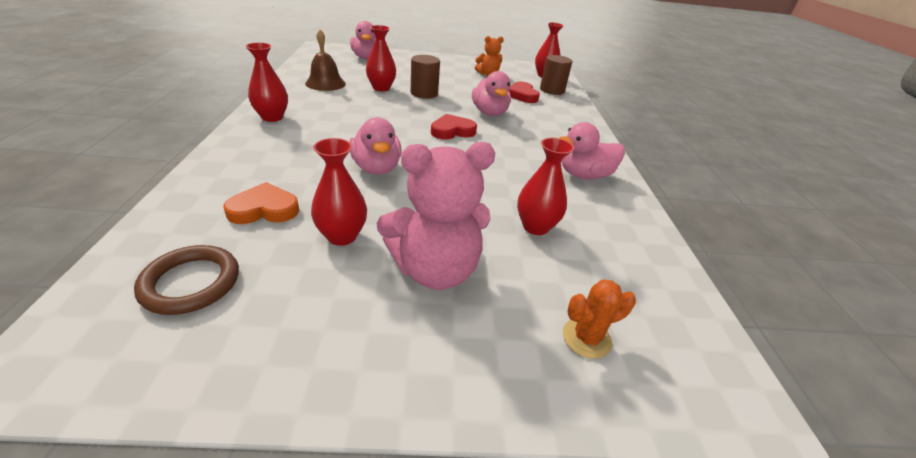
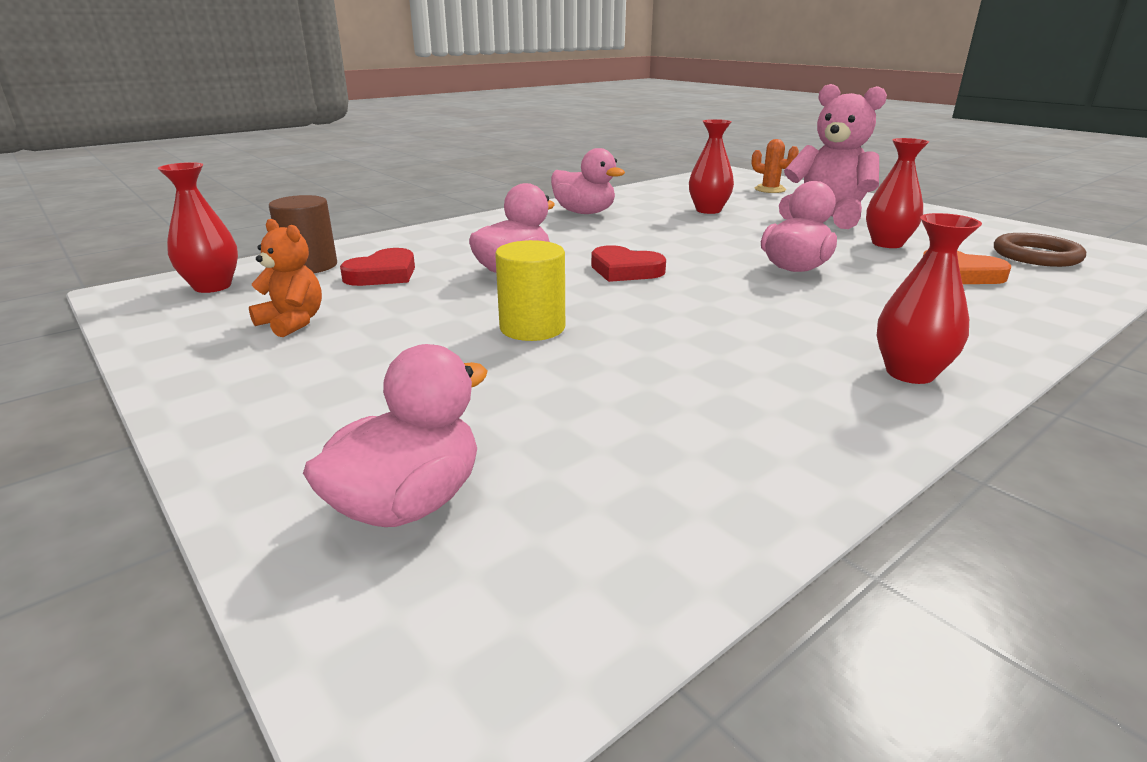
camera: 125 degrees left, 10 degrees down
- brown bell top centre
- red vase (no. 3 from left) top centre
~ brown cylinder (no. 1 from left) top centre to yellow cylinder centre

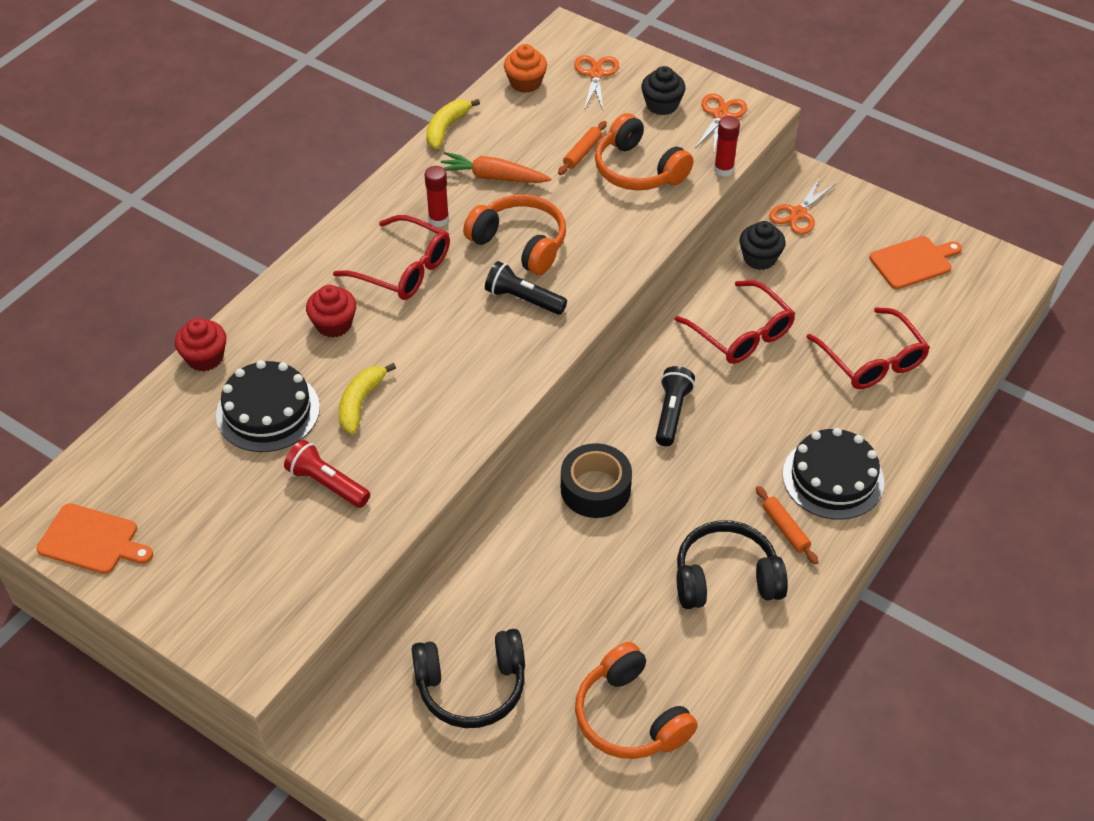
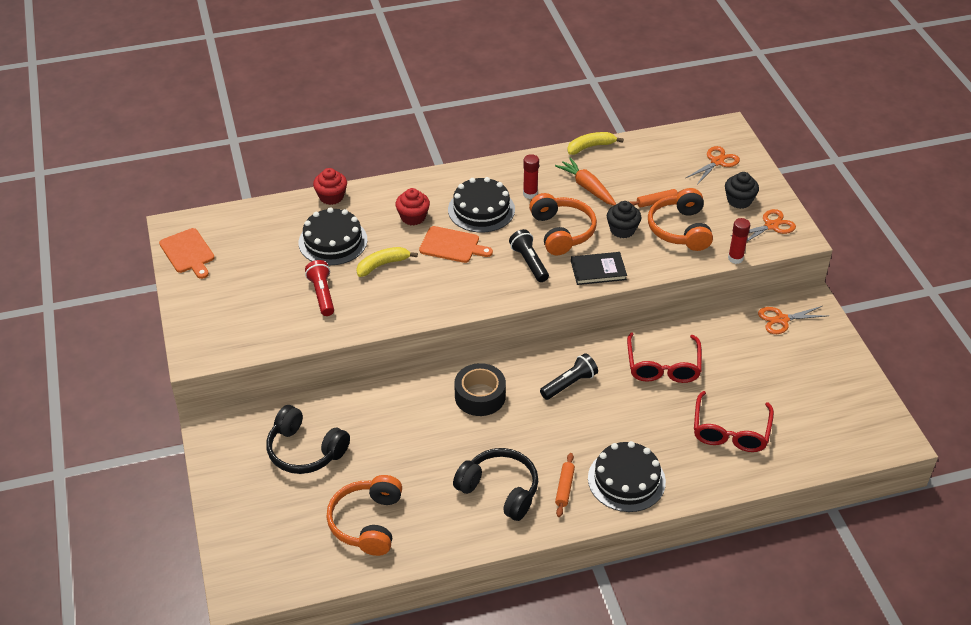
camera: 40 degrees right, 5 degrees down
~ red glasses (no. 1 from left) top centre to black cake (no. 2 from left) top centre
- orange cupcake top centre
~ black cupcake (no. 2 from left in the first image) top right to black cupcake (no. 1 from left) centre
~ orange cutting board (no. 2 from left) top right to centre
+ black book centre

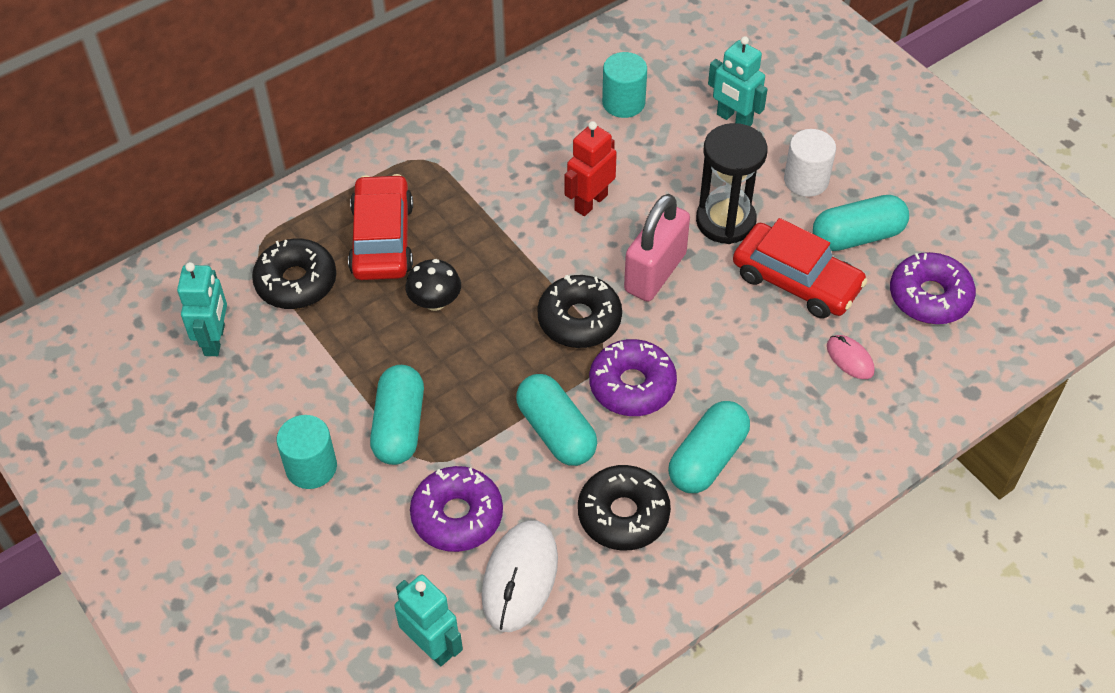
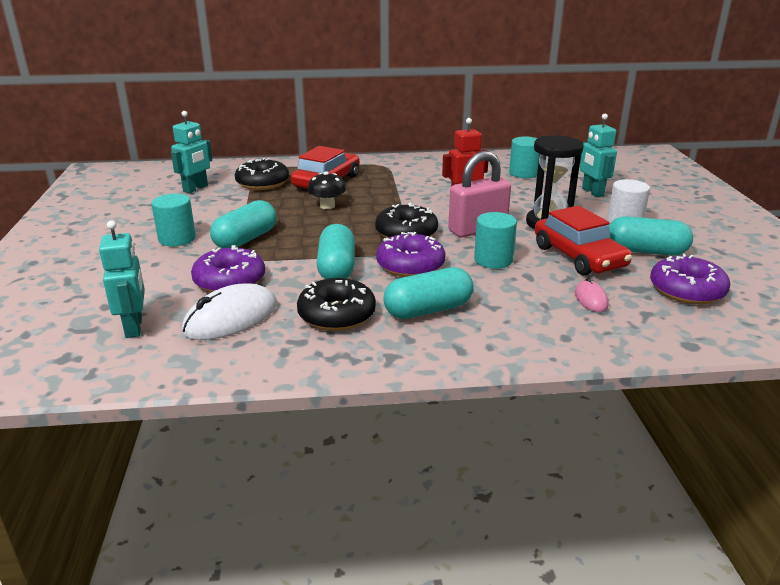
camera: 30 degrees right, 25 degrees down
+ turquoise cylinder (no. 2 from left) centre

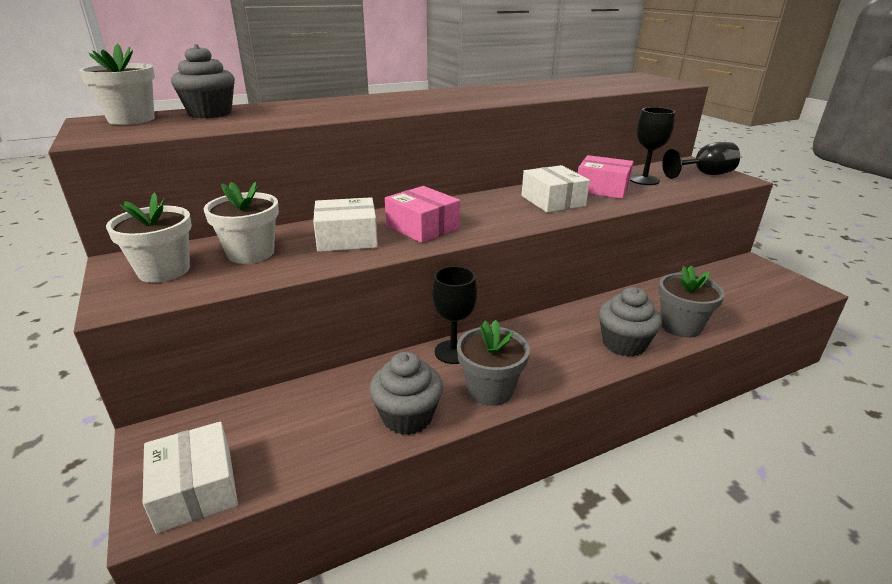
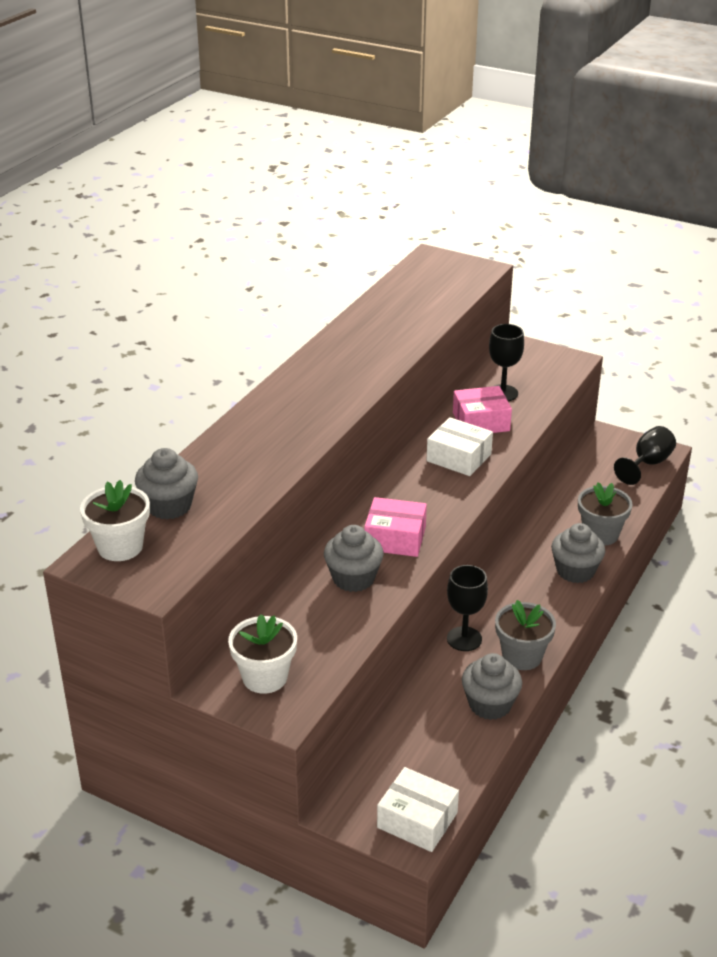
camera: 35 degrees left, 5 degrees up
- white flower pot (no. 3 from left) middle left
~ white box (no. 2 from left) centre to grey cupcake (no. 2 from left) centre
~ black goblet (no. 3 from left) top right to middle right

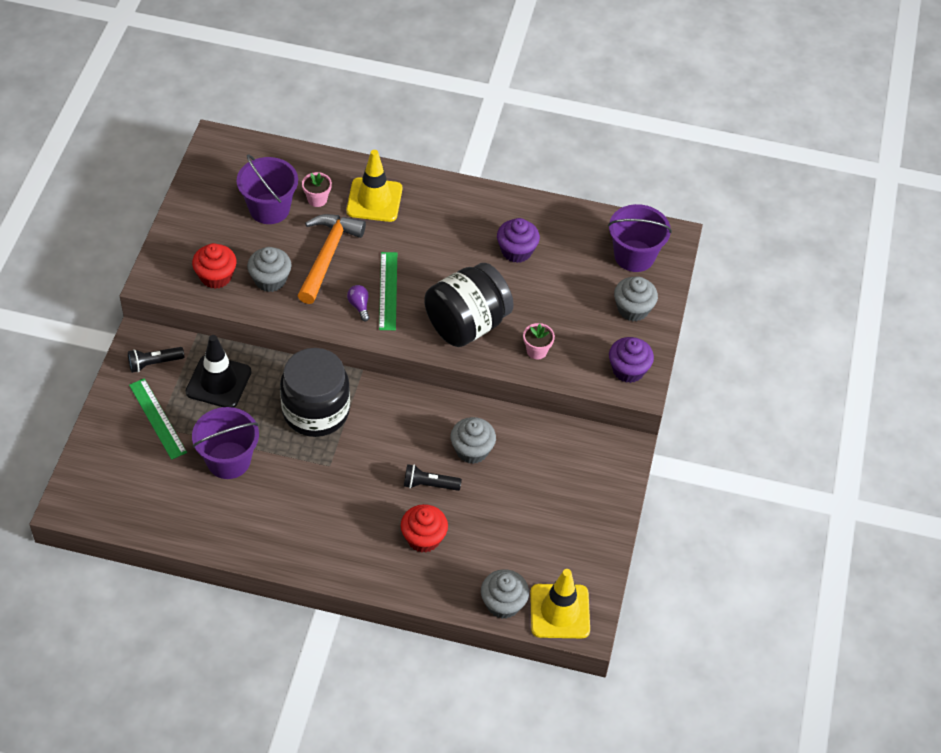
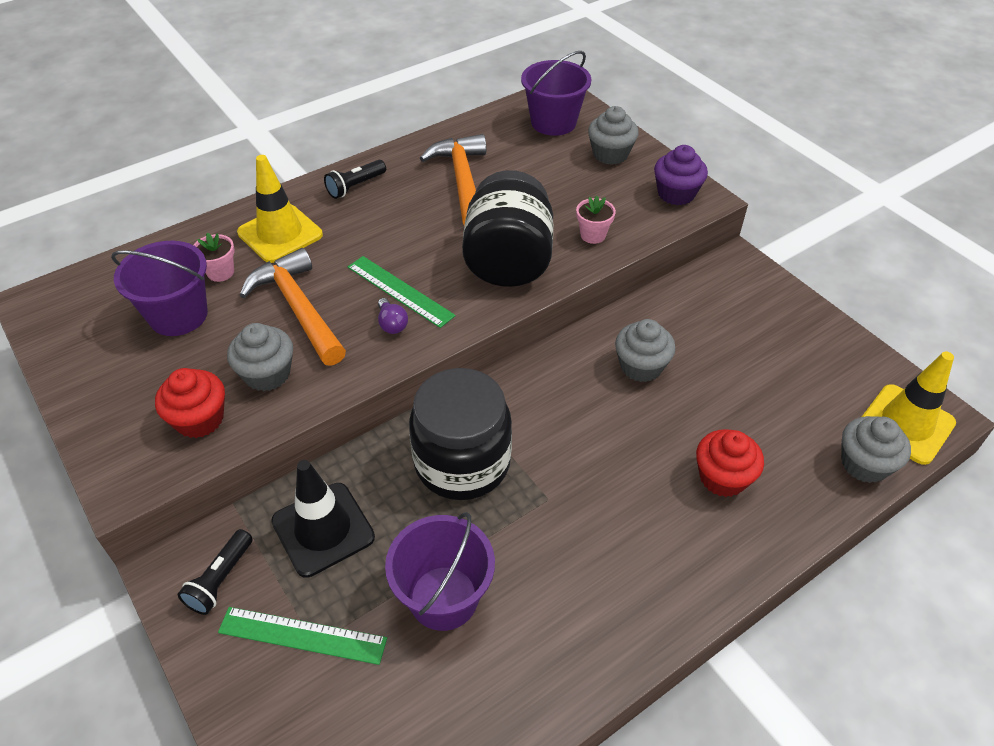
camera: 45 degrees left, 5 degrees down
~ purple light bulb centre = centre 135 degrees counterclockwise
~ black flashlight (no. 2 from left) centre to top centre
~ purple cupcake (no. 1 from left) top centre to orange hammer (no. 2 from left) top centre

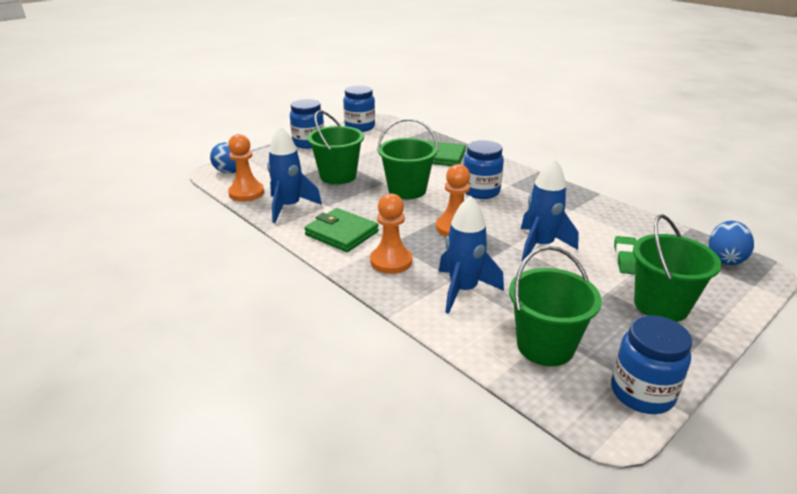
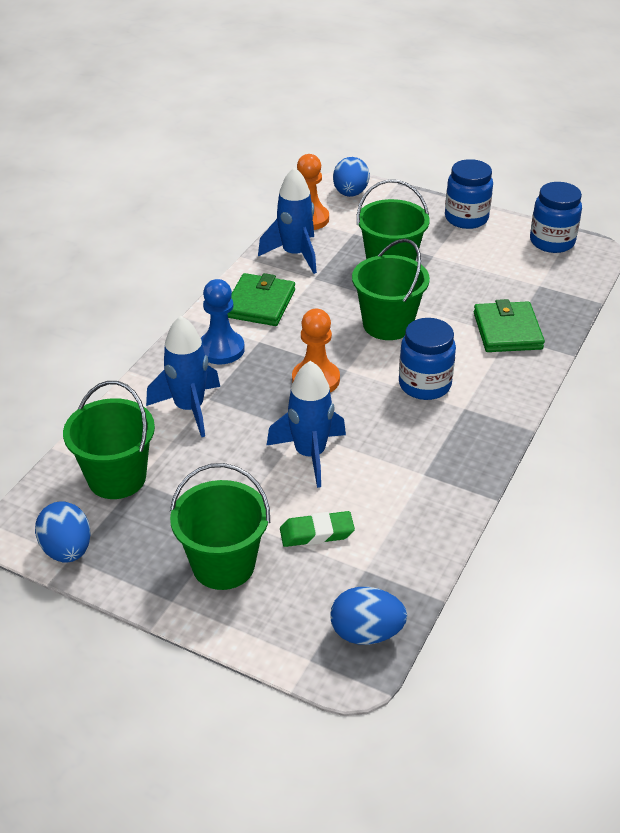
camera: 70 degrees right, 10 degrees up
~ orange pawn (no. 2 from left) centre to blue pawn centre
~ blue jar (no. 4 from left) bottom right to blue egg (no. 1 from left) middle left

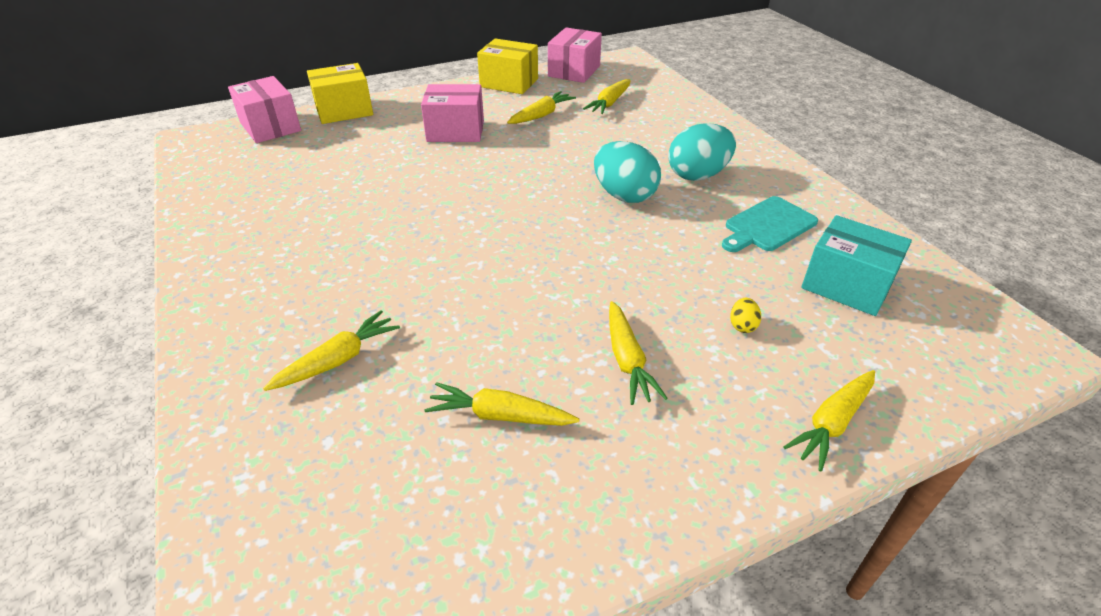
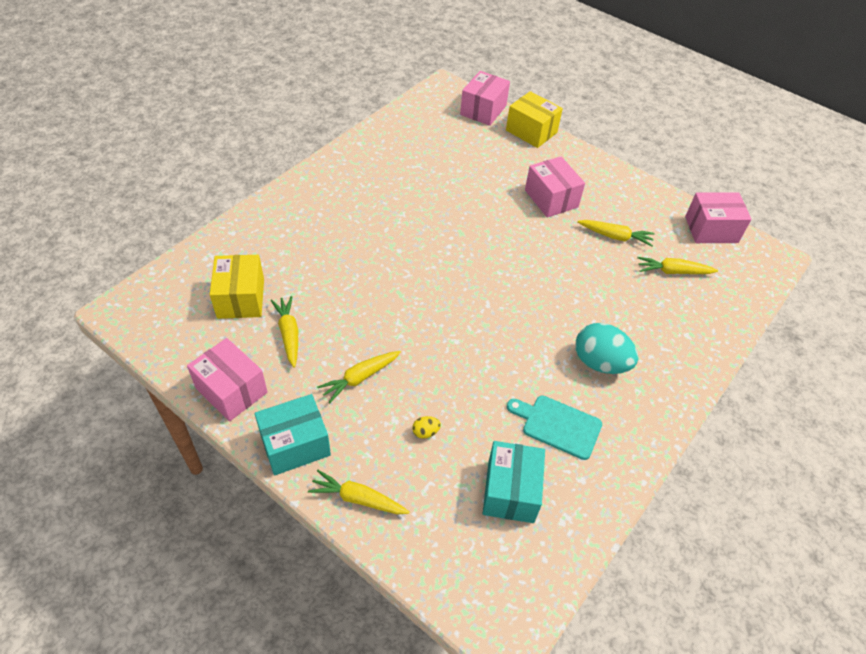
camera: 60 degrees right, 10 degrees up
- yellow carrot (no. 1 from left) middle left
~ yellow box (no. 2 from left in the first image) top centre to yellow box (no. 1 from left) middle left
- turquoise egg (no. 1 from left) top centre
+ pink box (no. 1 from left) middle left
+ turquoise box (no. 1 from left) centre

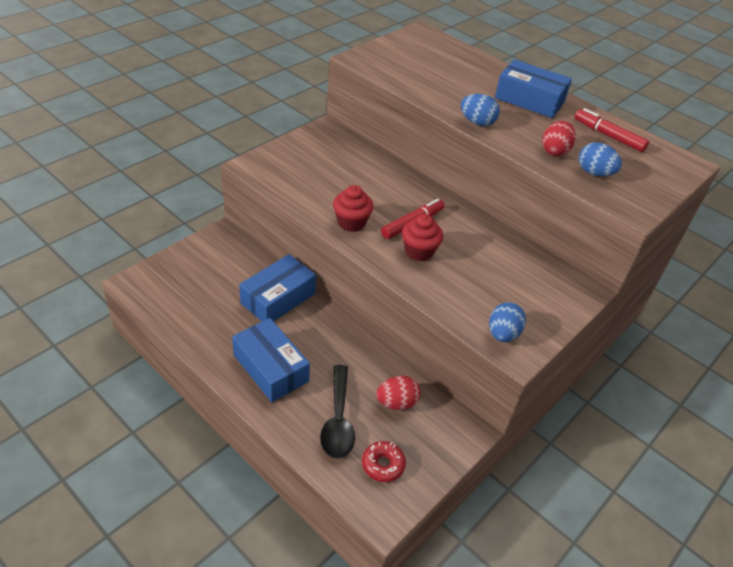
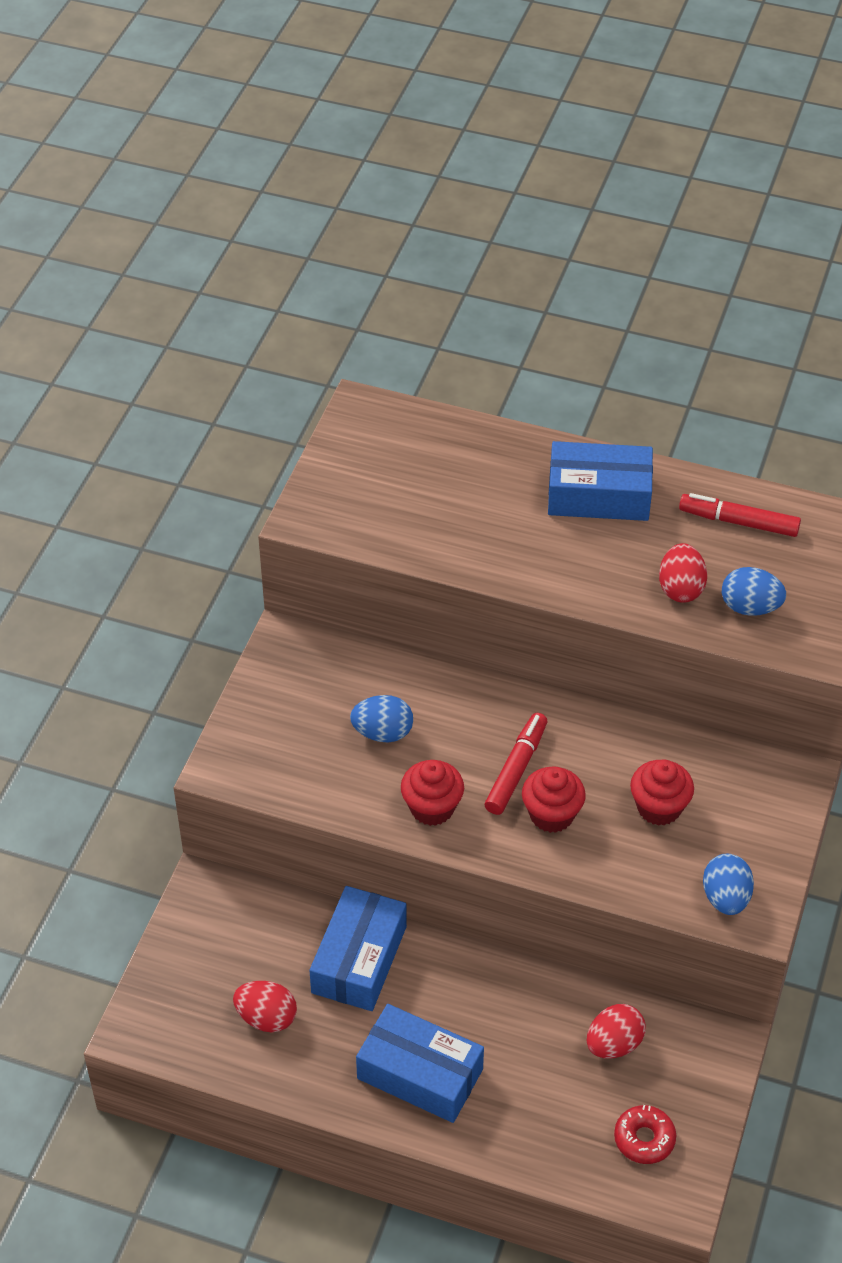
camera: 20 degrees left, 5 degrees up
- black spoon bottom centre
~ blue egg (no. 1 from left) top centre to centre
+ red egg (no. 1 from left) bottom left
+ red cupcake (no. 3 from left) middle right

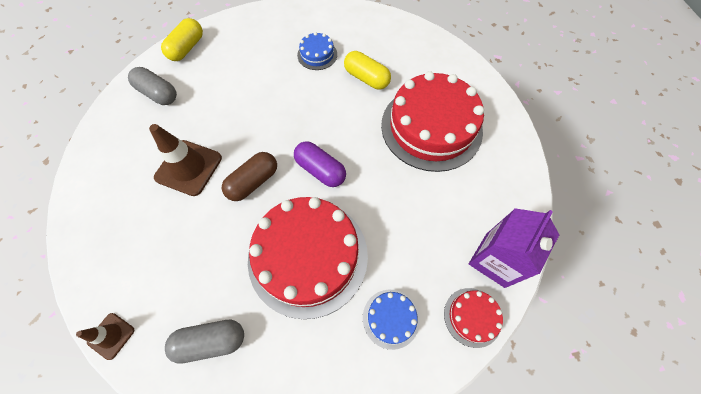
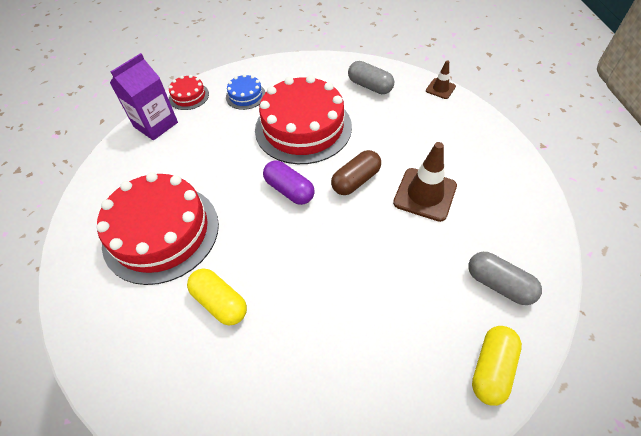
camera: 175 degrees left, 10 degrees down
~ grey capsule (no. 2 from left in the first image) bottom left = top centre 45 degrees clockwise
- blue cake (no. 1 from left) top centre

